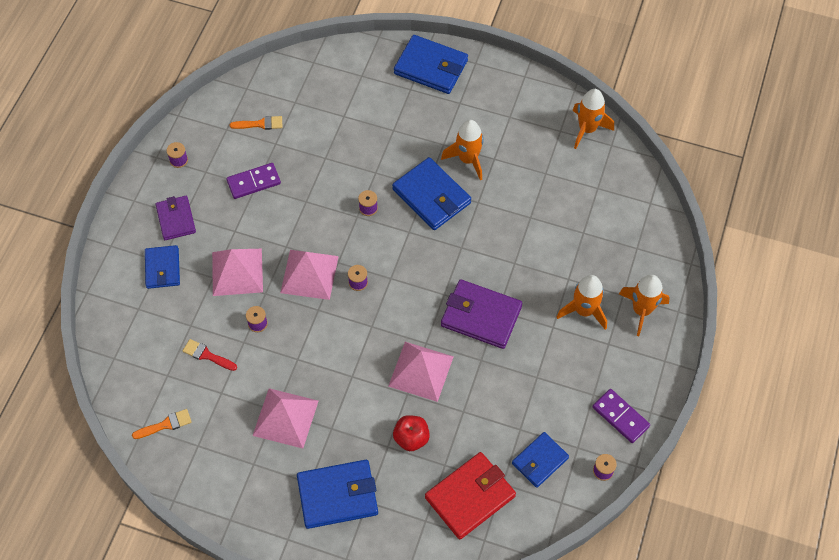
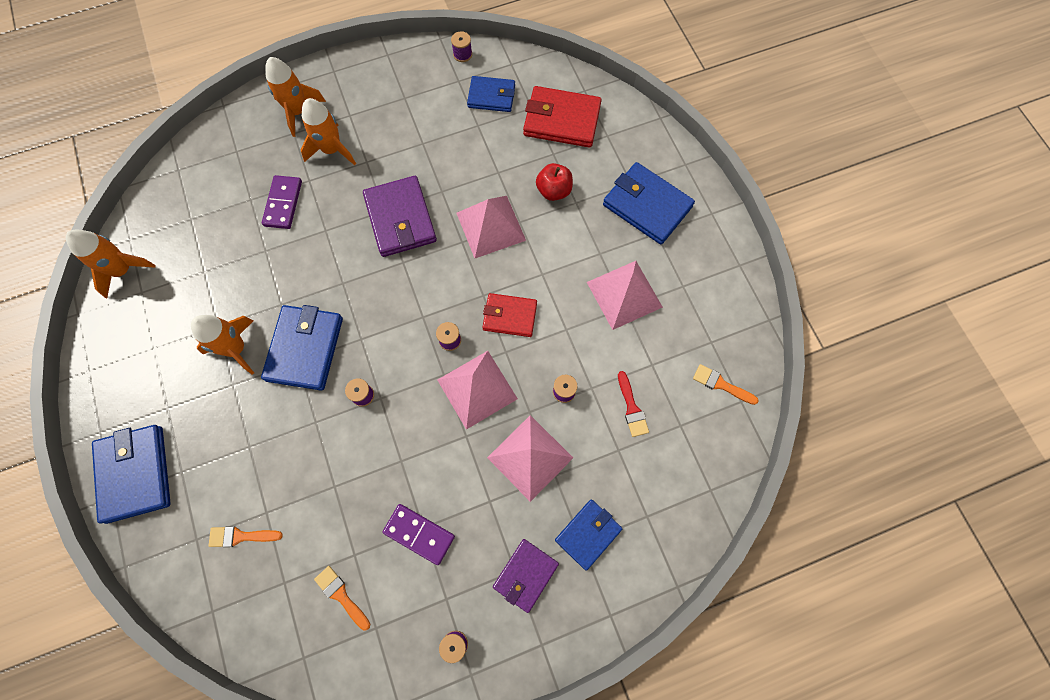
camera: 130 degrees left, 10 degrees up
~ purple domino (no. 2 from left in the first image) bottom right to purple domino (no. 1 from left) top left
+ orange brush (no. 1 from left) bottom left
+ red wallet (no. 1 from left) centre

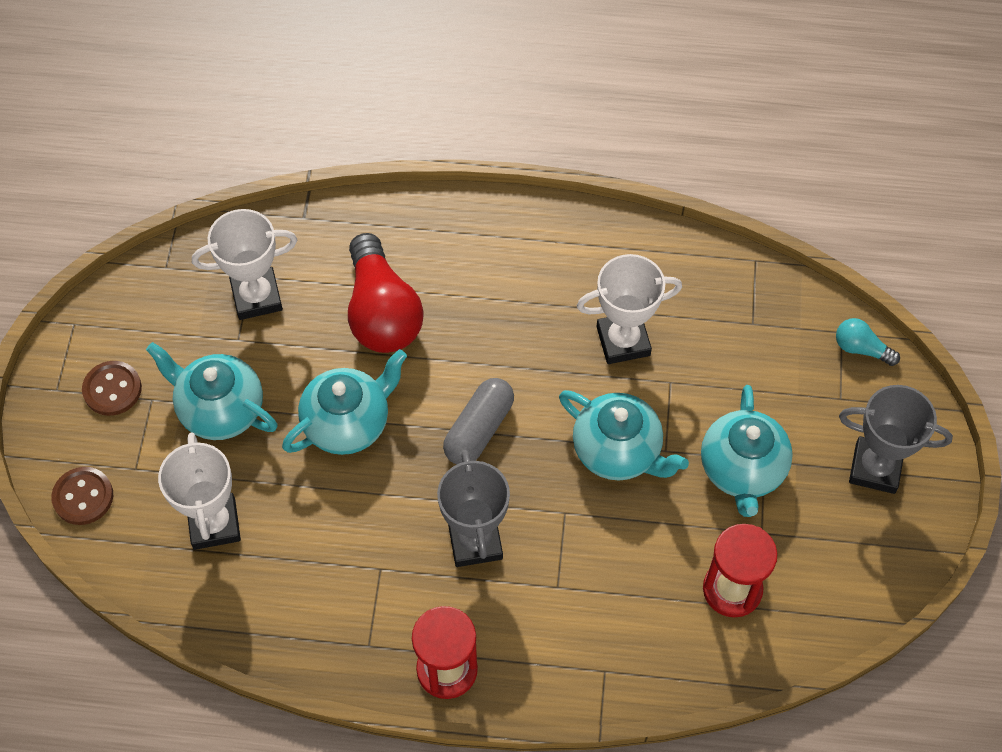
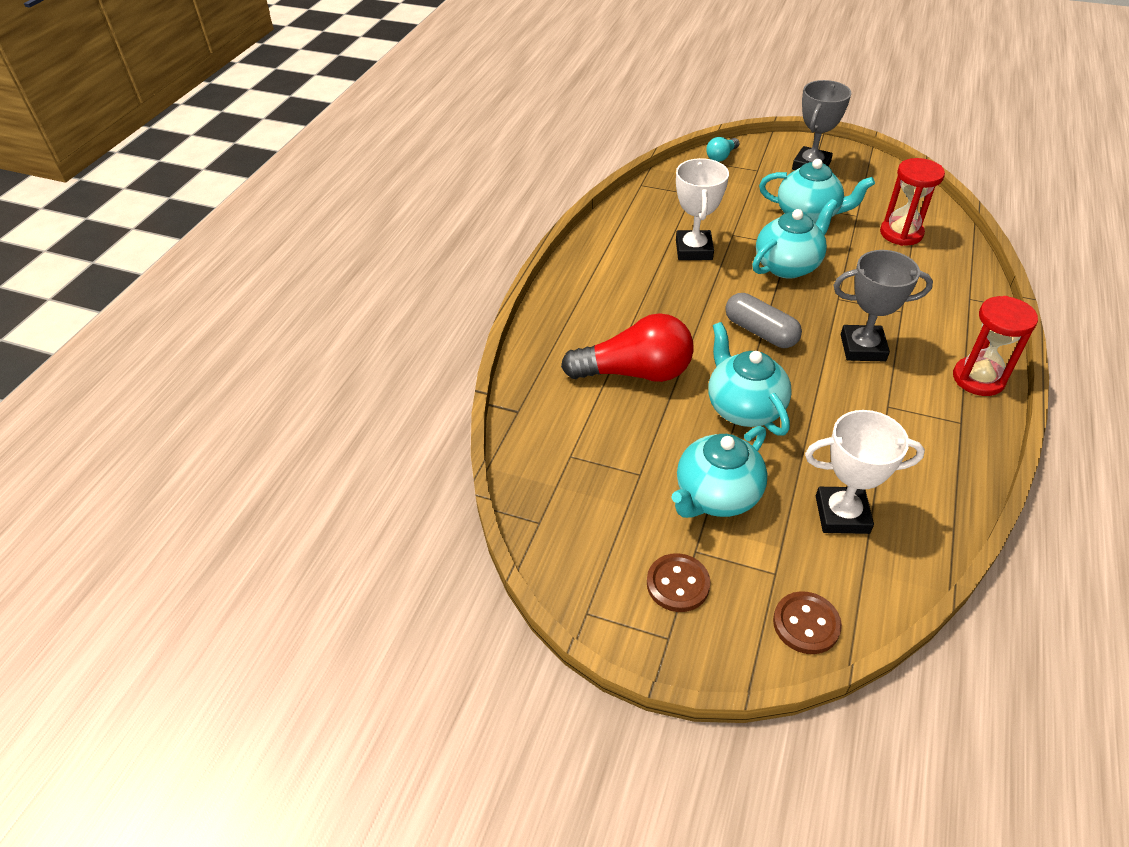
camera: 75 degrees left, 15 degrees down
- white trophy (no. 2 from left) middle left

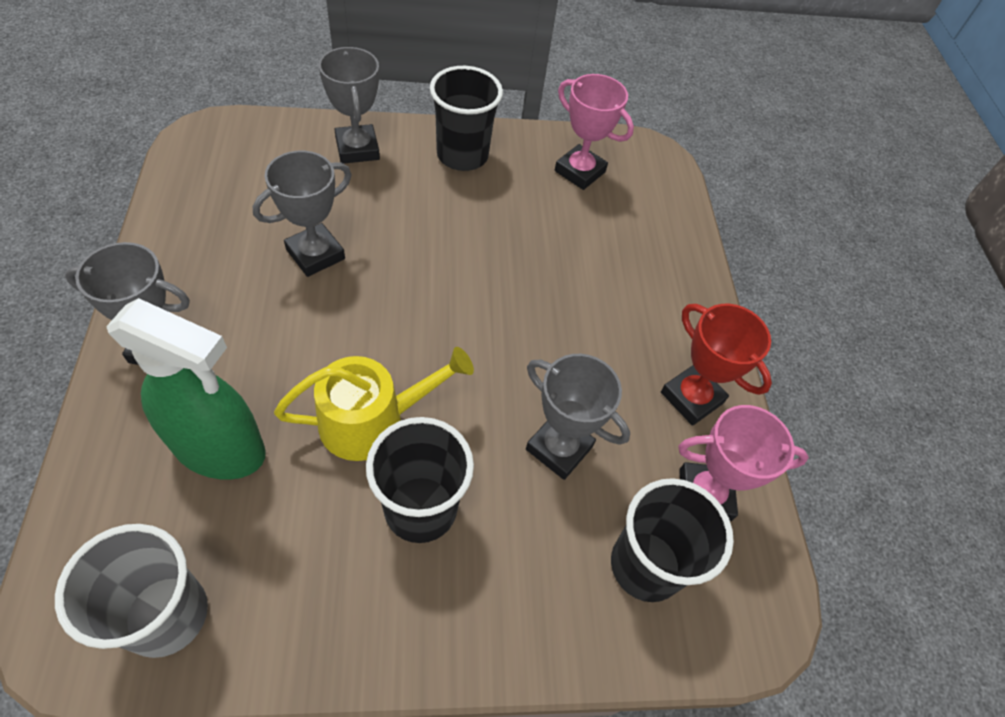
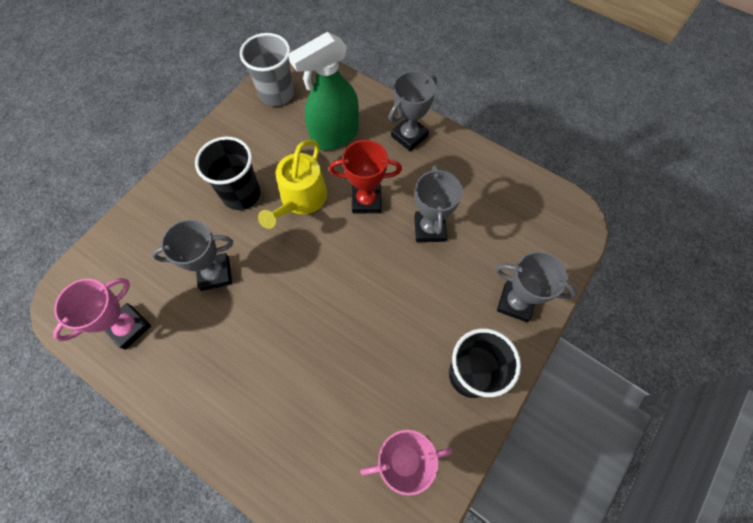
camera: 135 degrees right, 10 degrees up
- black cup (no. 3 from left) bottom right
~ red trophy middle right to centre

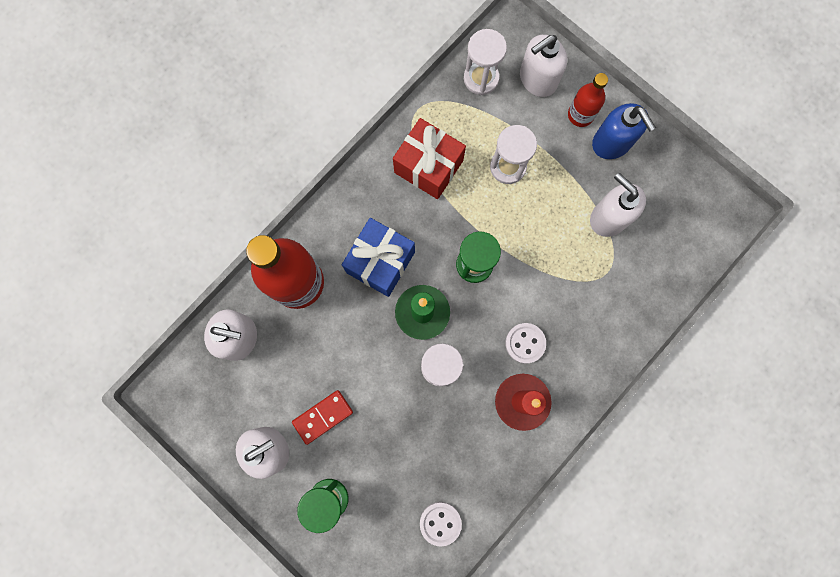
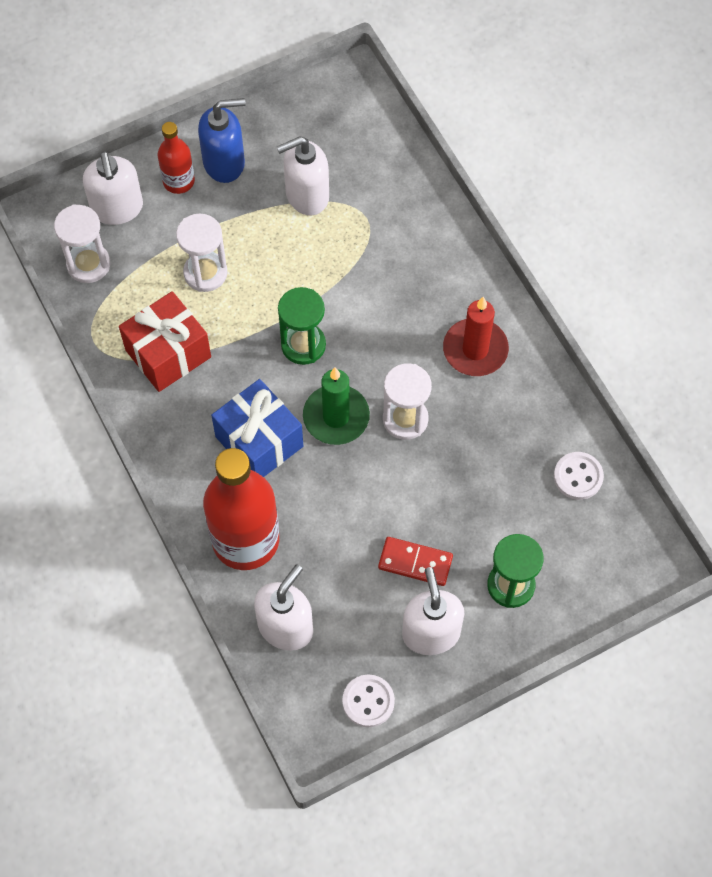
camera: 70 degrees left, 15 degrees down
~ red domino bottom centre = centre 60 degrees counterclockwise
~ white button (no. 2 from left in the first image) centre to white button (no. 1 from left) bottom centre

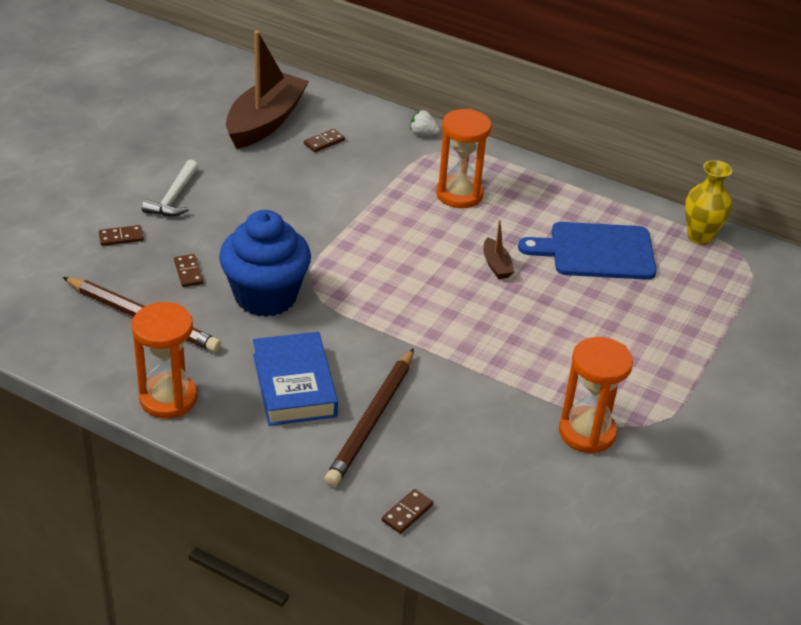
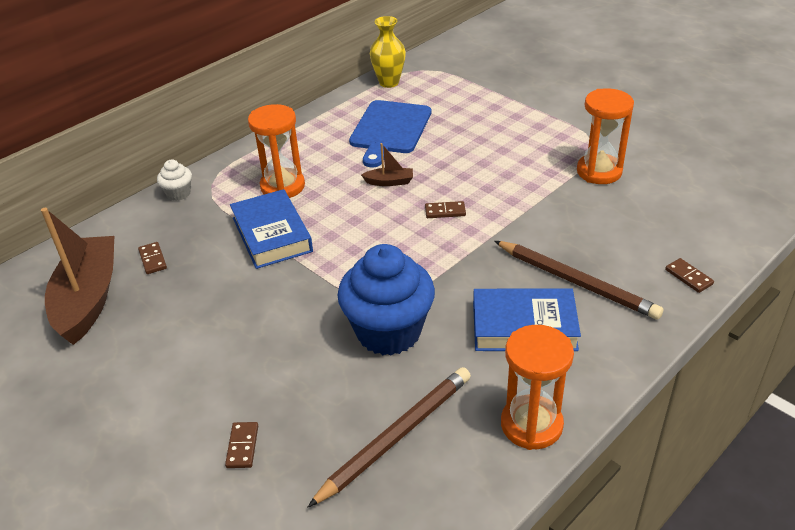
camera: 70 degrees left, 0 degrees up
- white hammer top left
~ brown domino (no. 2 from left in the first image) middle left to brown domino (no. 3 from left) centre
~ brown boat (no. 1 from left) top centre = middle left 45 degrees clockwise
~ white strawberry top centre to white cupcake middle left
+ blue book (no. 1 from left) centre

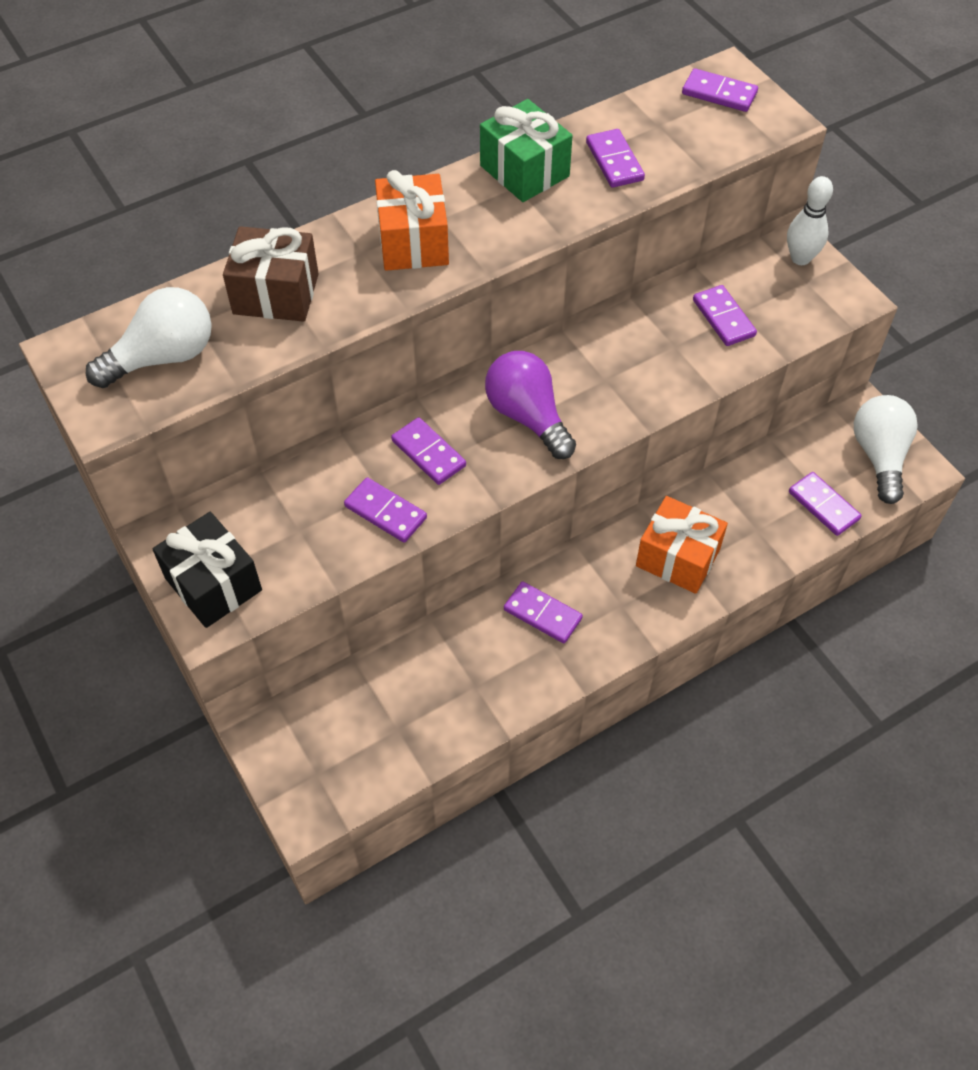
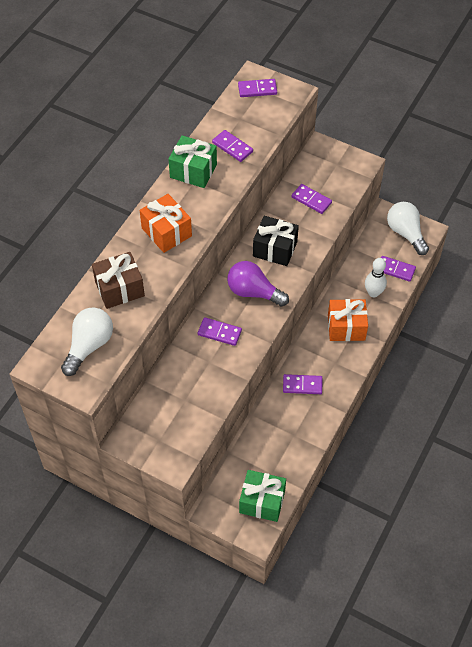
camera: 30 degrees left, 0 degrees up
~ black gift middle left to centre
- purple domino (no. 1 from left) centre
~ white bowling pin top right to middle right
+ green gift (no. 2 from left) bottom centre

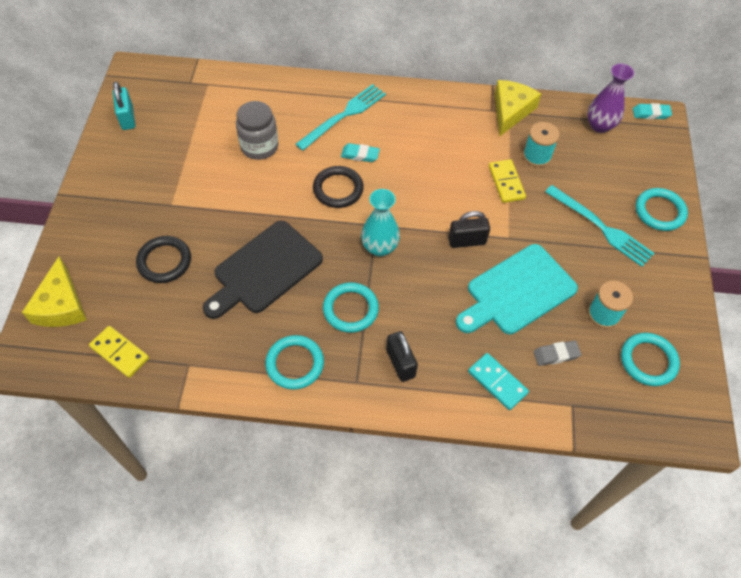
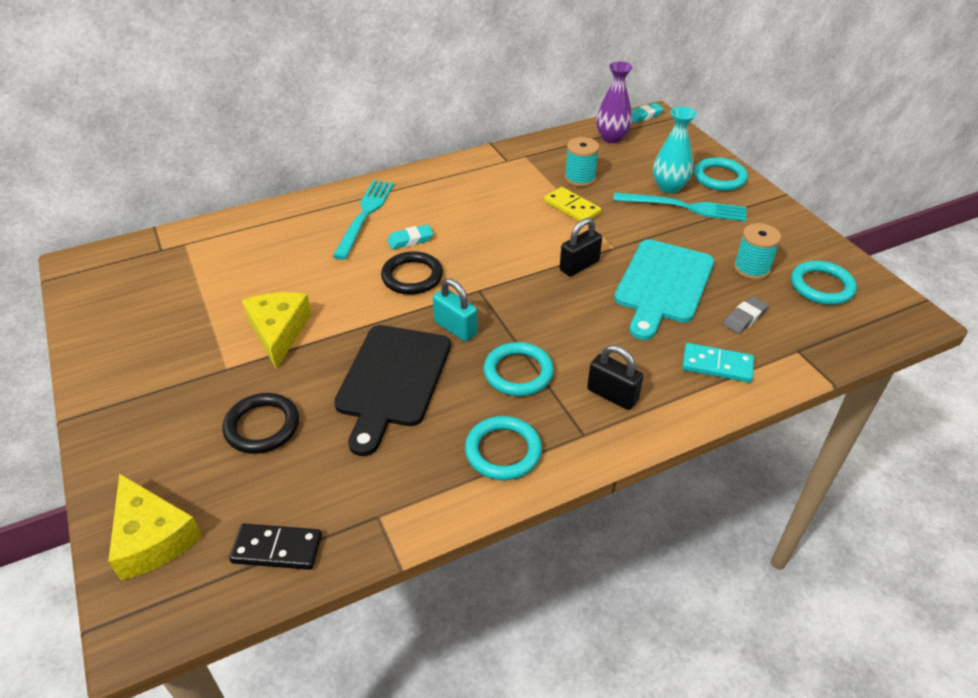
camera: 30 degrees left, 15 degrees down
~ yellow domino (no. 1 from left) middle left to black domino bottom left
~ turquoise padlock top left to centre
- grey jar top centre
~ turquoise vase centre to top right
~ yellow cheese (no. 2 from left) top right to middle left

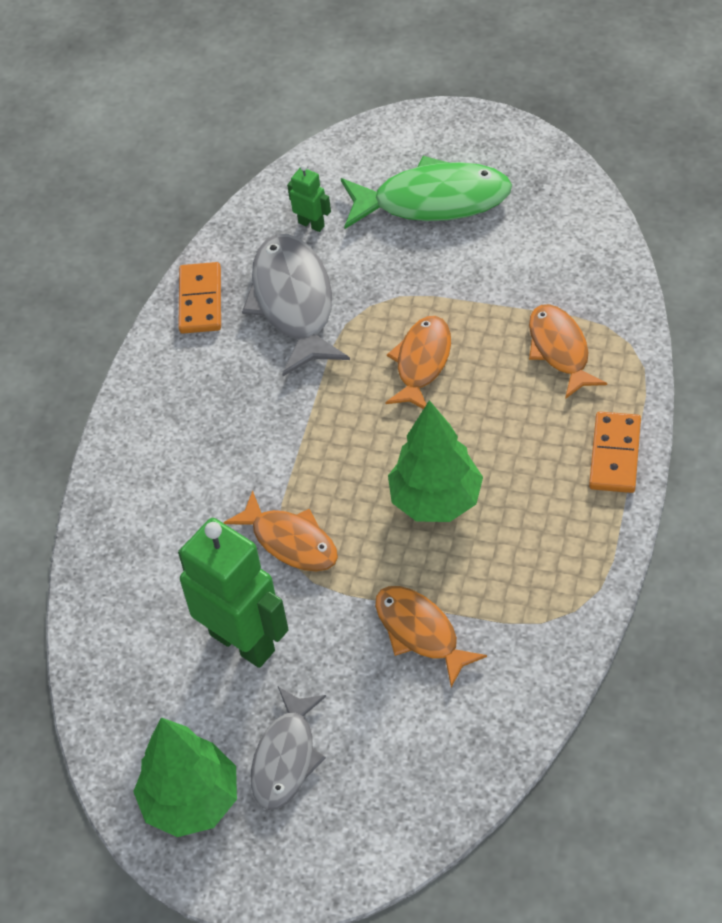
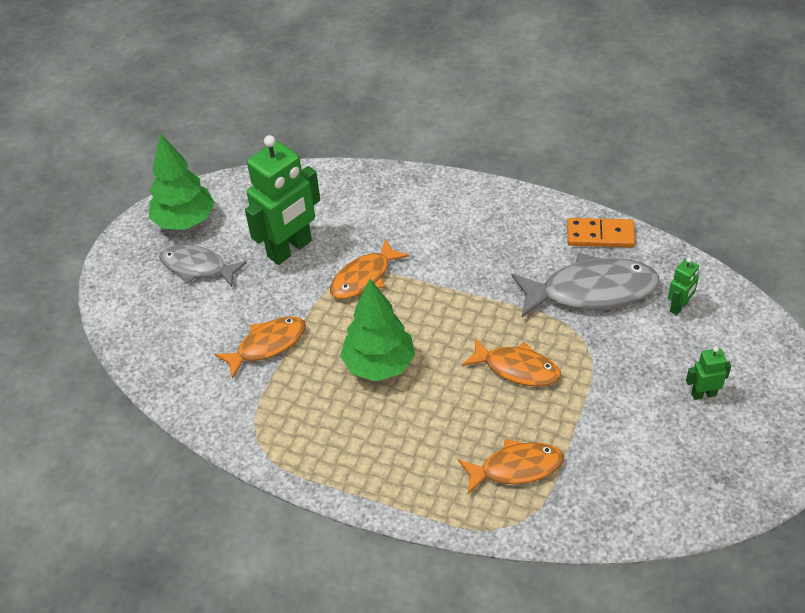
camera: 95 degrees right, 5 degrees down
~ green fish top centre to green robot (no. 3 from left) middle right
- orange domino (no. 2 from left) middle right

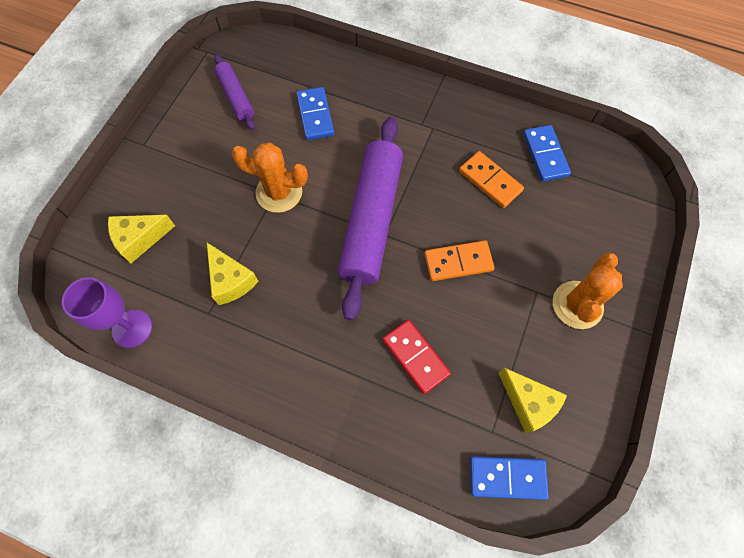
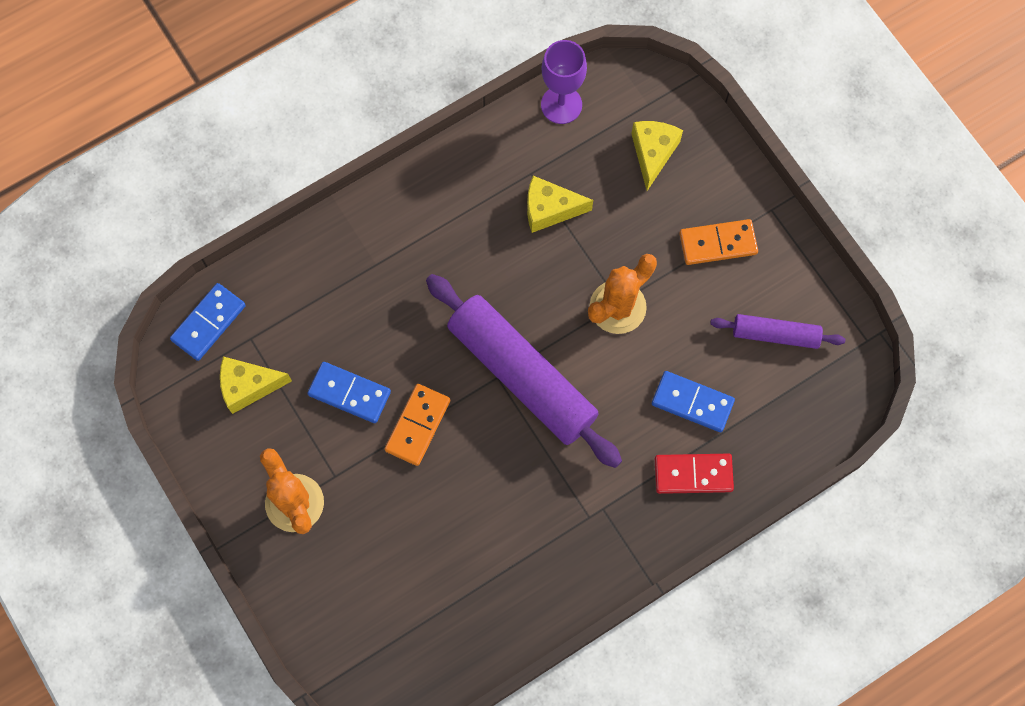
camera: 125 degrees right, 5 degrees up
~ red domino centre to bottom right
~ orange domino (no. 2 from left) top centre to middle right
~ blue domino (no. 3 from left in the first image) top right to blue domino (no. 2 from left) centre

